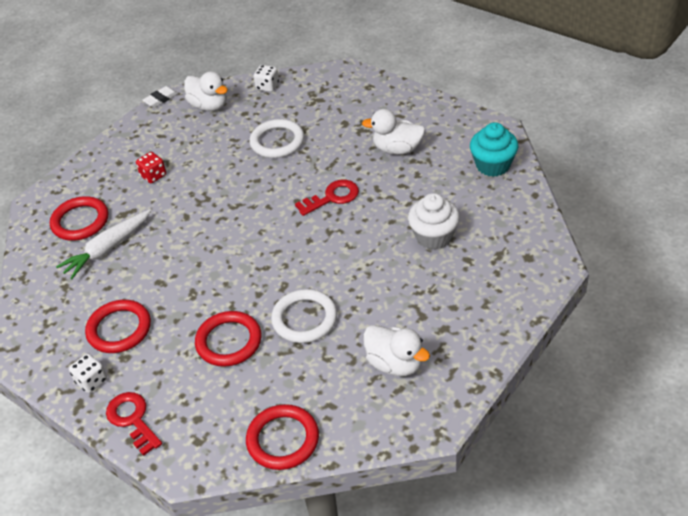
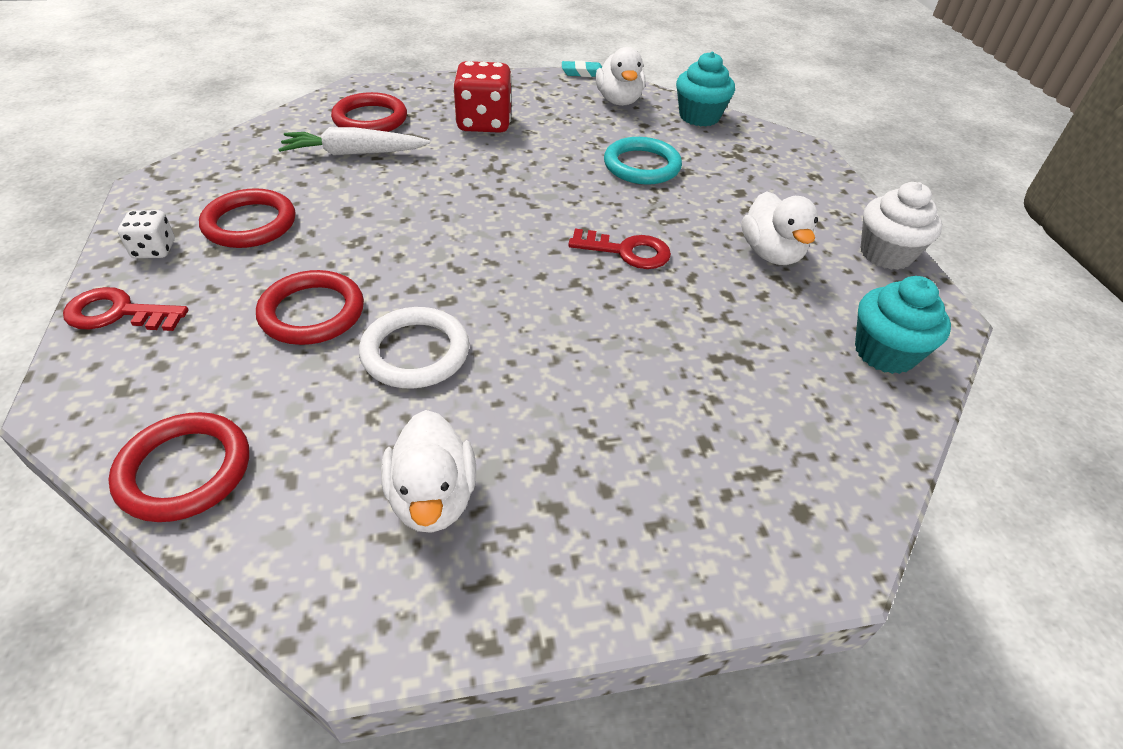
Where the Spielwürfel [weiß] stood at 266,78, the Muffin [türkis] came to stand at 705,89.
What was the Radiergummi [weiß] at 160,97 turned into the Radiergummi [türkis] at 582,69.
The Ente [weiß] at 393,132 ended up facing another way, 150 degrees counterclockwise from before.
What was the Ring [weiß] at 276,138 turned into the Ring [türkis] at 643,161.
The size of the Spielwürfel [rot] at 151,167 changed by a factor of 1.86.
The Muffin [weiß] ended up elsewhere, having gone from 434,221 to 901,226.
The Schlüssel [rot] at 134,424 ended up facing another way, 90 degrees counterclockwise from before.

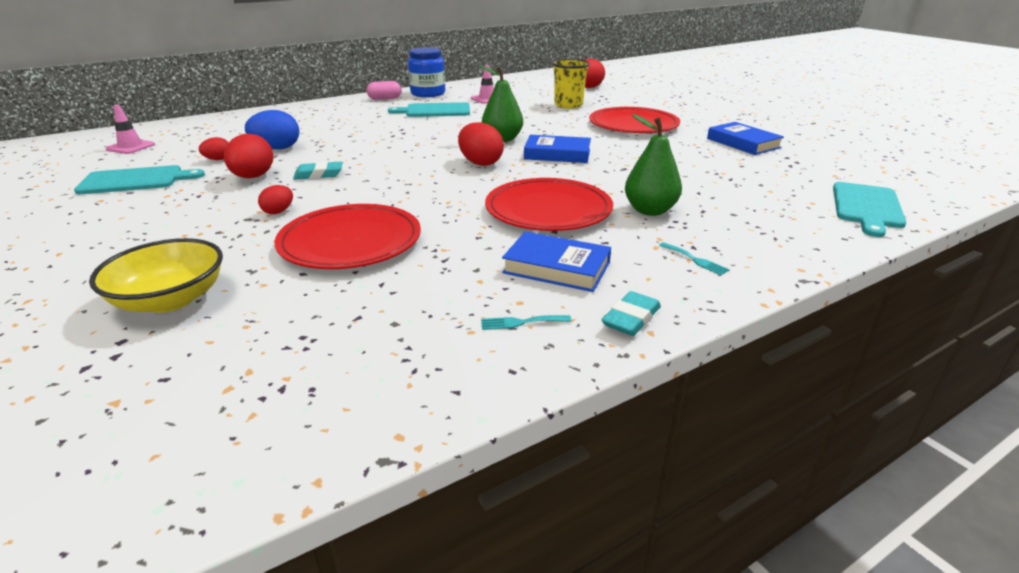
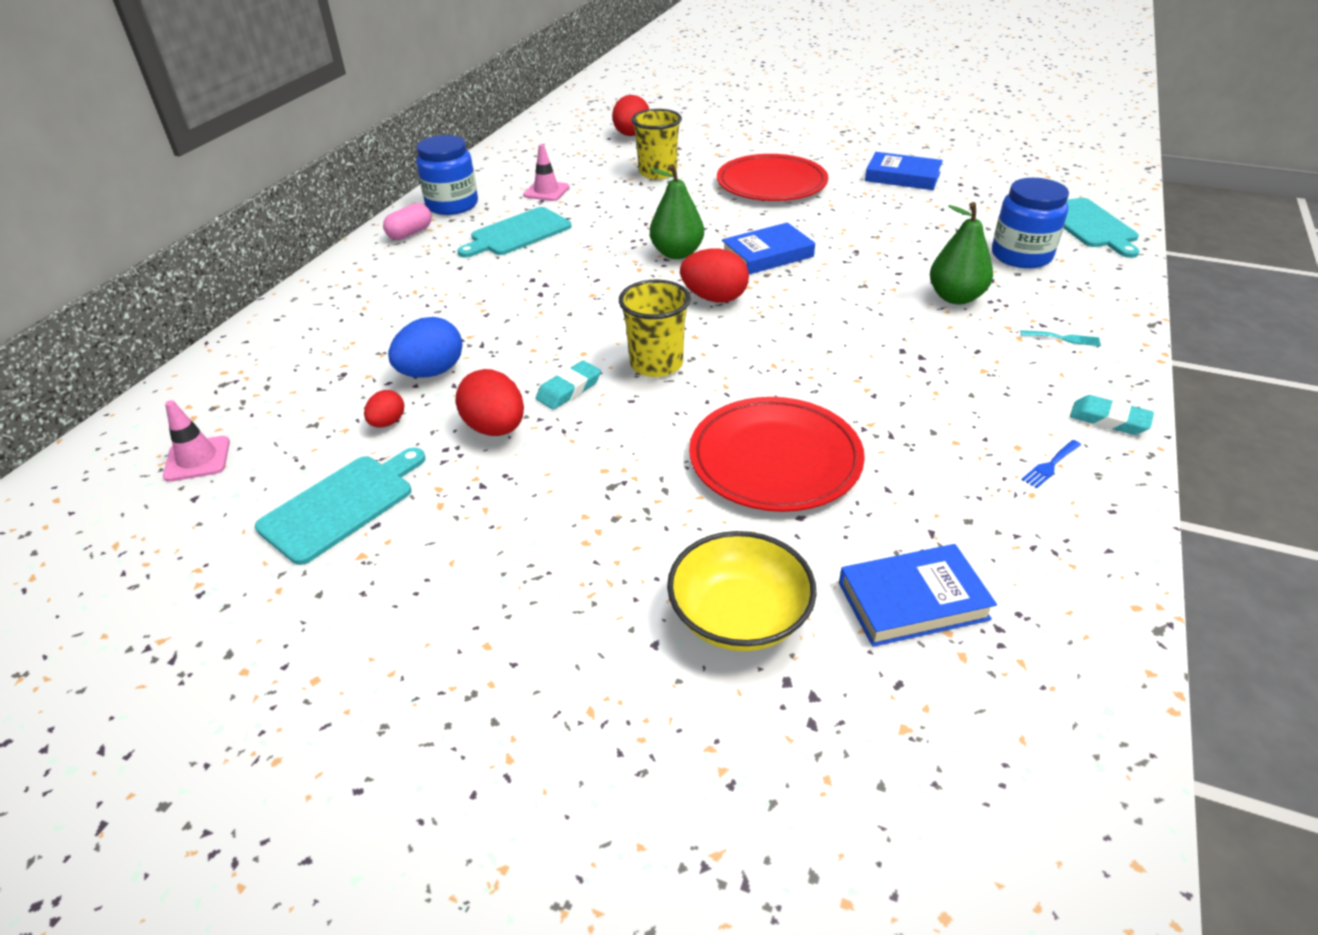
The second view lost the Teller [rot] at 549,204.
The second view lost the Ei [rot] at 275,199.
The Buch [blau] ended up elsewhere, having gone from 556,261 to 918,595.
The Radiergummi [türkis] at 631,313 ended up facing another way, 60 degrees counterclockwise from before.
What was the Gabel [türkis] at 526,322 turned into the Gabel [blau] at 1051,464.
The second view gained the Einmachglas [blau] at 1030,223.
The second view gained the Becher [gelb] at 655,328.

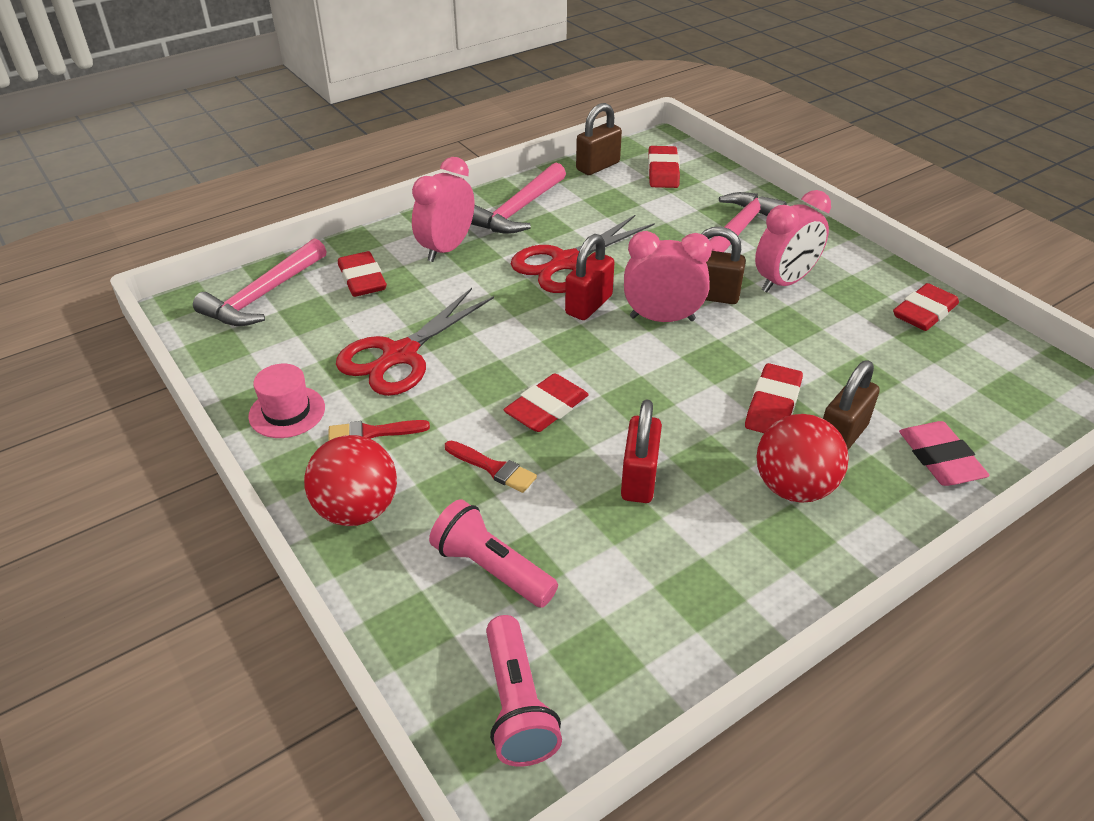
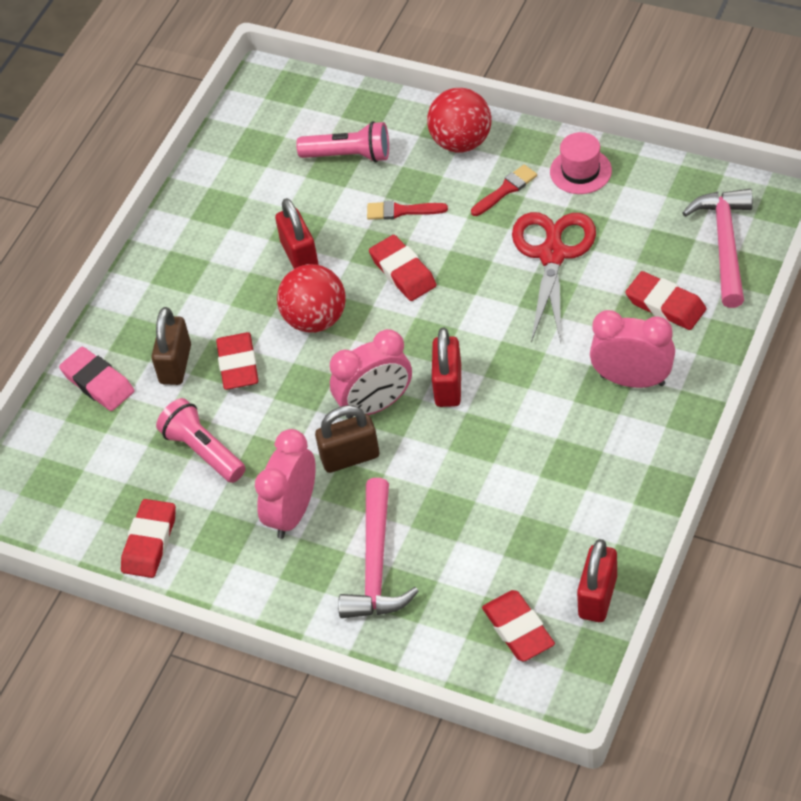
What was the Vorhängeschloss [braun] at 599,139 turned into the Vorhängeschloss [rot] at 597,580.
The Wecker [rosa] at 443,209 ended up facing another way, 75 degrees counterclockwise from before.
The second view lost the Hammer [rosa] at 518,198.
The second view lost the Schere [rot] at 583,254.
The Radiergummi [rot] at 546,402 ended up facing another way, 45 degrees counterclockwise from before.
The Ball [rot] ended up elsewhere, having gone from 802,458 to 311,298.
The Taschenlampe [rosa] ended up elsewhere, having gone from 524,691 to 200,440.

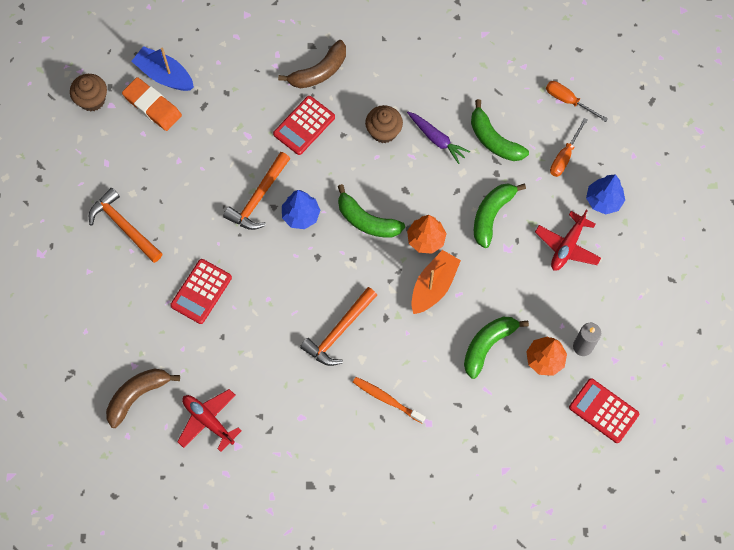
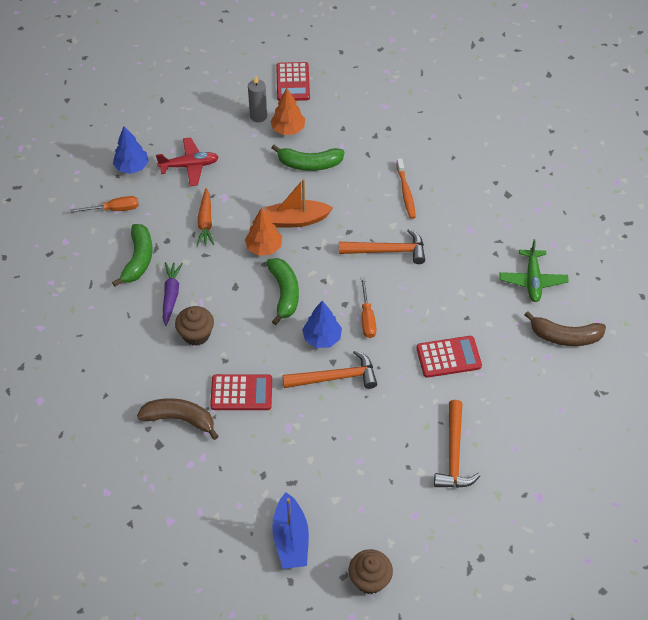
The second view lost the Radiergummi [orange] at 152,104.
The Schraubenzieher [orange] ended up elsewhere, having gone from 577,101 to 368,307.
Where the Banane [grün] stood at 500,215, the Karotte [orange] came to stand at 205,217.
What was the Flugzeug [rot] at 209,420 turned into the Flugzeug [grün] at 534,270.

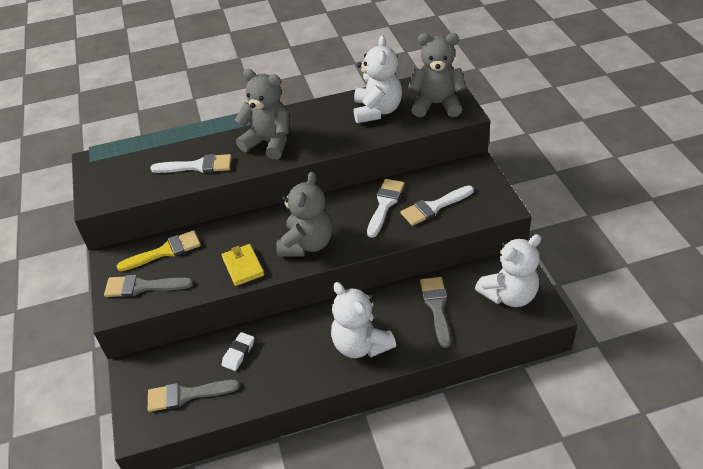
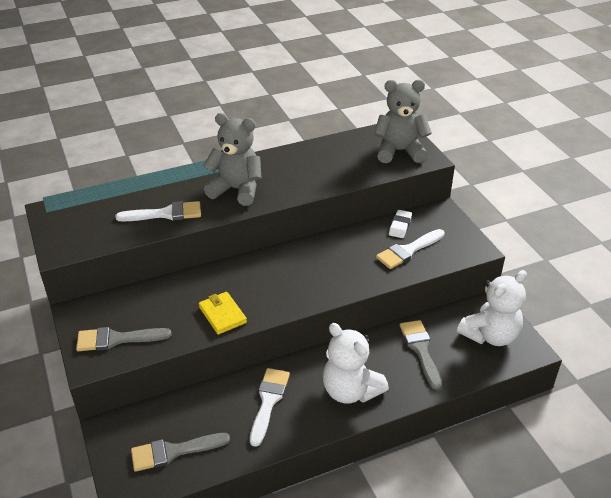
The second view lost the Teddybär [weiß] at 378,79.
The second view lost the Teddybär [grau] at 304,214.
The Pinsel [weiß] ended up elsewhere, having gone from 386,208 to 270,407.
The second view lost the Pinsel [gelb] at 159,250.
The Radiergummi [weiß] ended up elsewhere, having gone from 238,351 to 400,224.

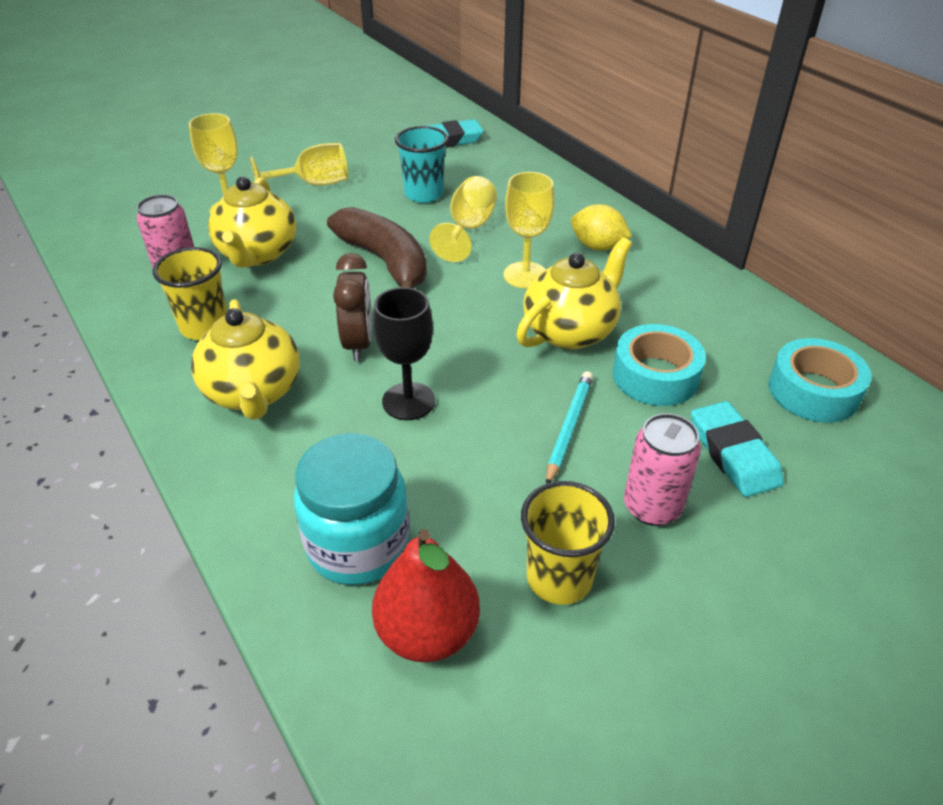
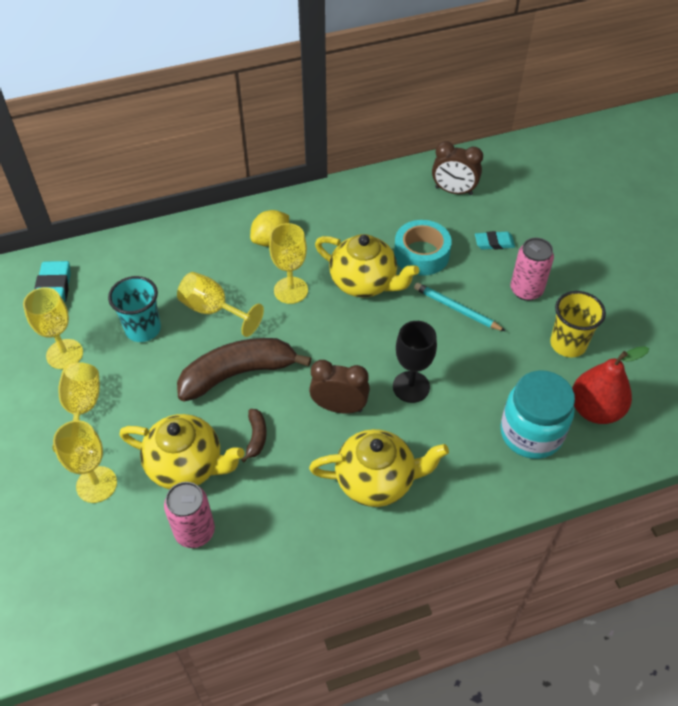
The Teekanne [gelb] at 574,293 ended up facing another way, 150 degrees clockwise from before.
The second view lost the Becher [gelb] at 190,293.
Where the Klebeband [türkis] stood at 820,380, the Wecker [braun] came to stand at 457,168.
The size of the Radiergummi [türkis] at 737,449 changed by a factor of 0.64.
The second view gained the Kelch [gelb] at 53,328.
The second view gained the Banane [braun] at 254,435.

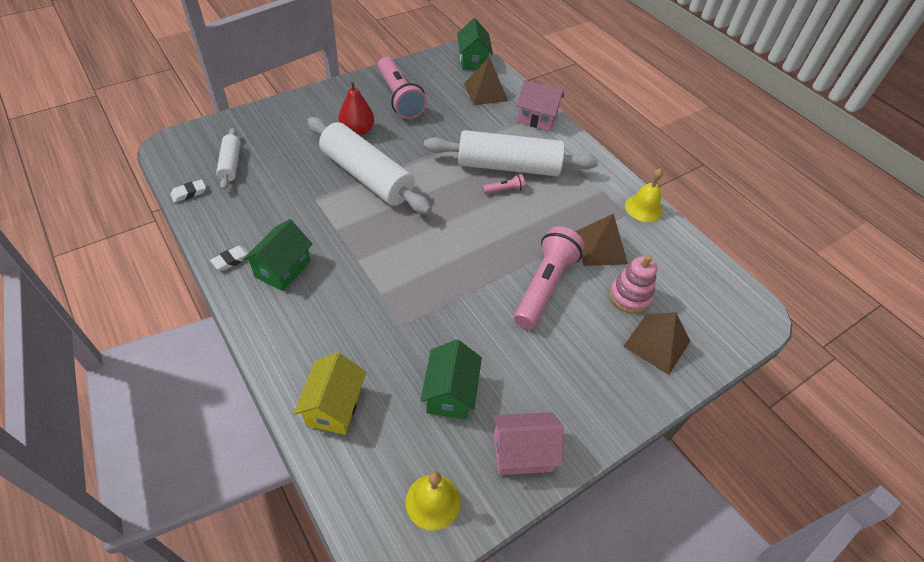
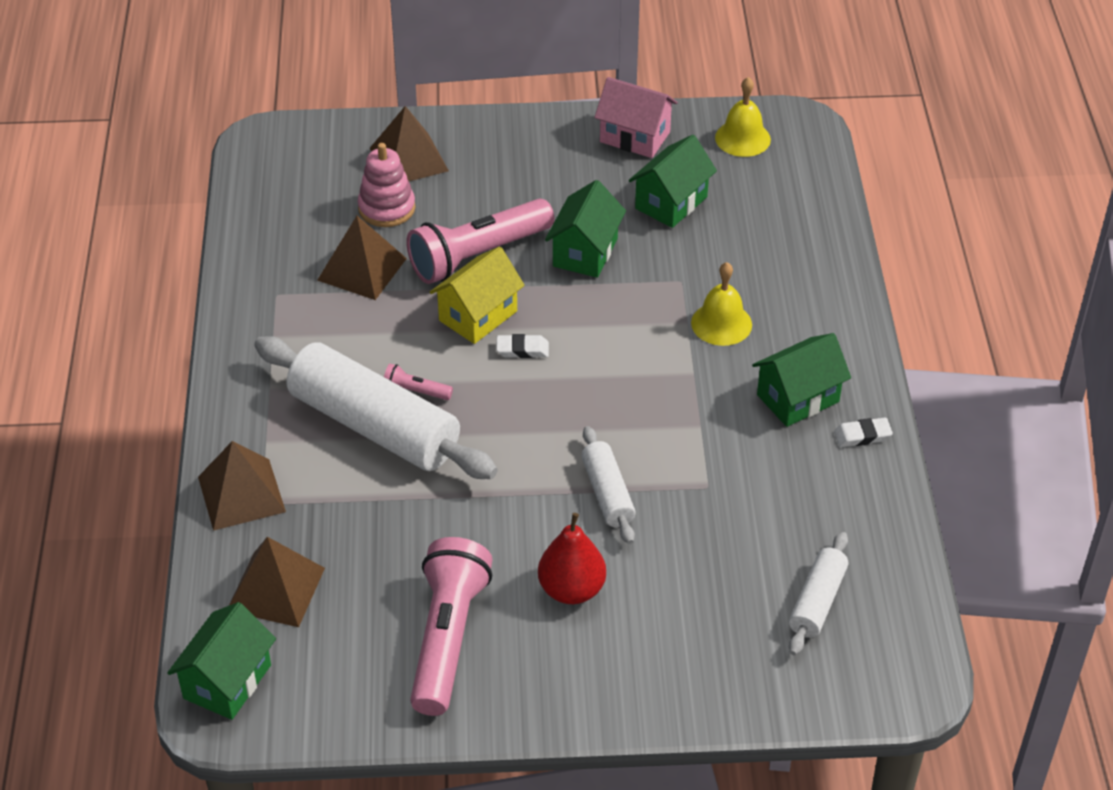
Where the Haus [rosa] stood at 540,105, the Pyramide [braun] came to stand at 242,486.
The size of the Nudelholz [weiß] at 369,165 changed by a factor of 0.50.
The Glocke [gelb] ended up elsewhere, having gone from 644,195 to 721,304.
The Radiergummi [weiß] ended up elsewhere, having gone from 188,191 to 523,346.
The Haus [gelb] ended up elsewhere, having gone from 330,393 to 477,295.
The second view gained the Haus [grün] at 585,229.

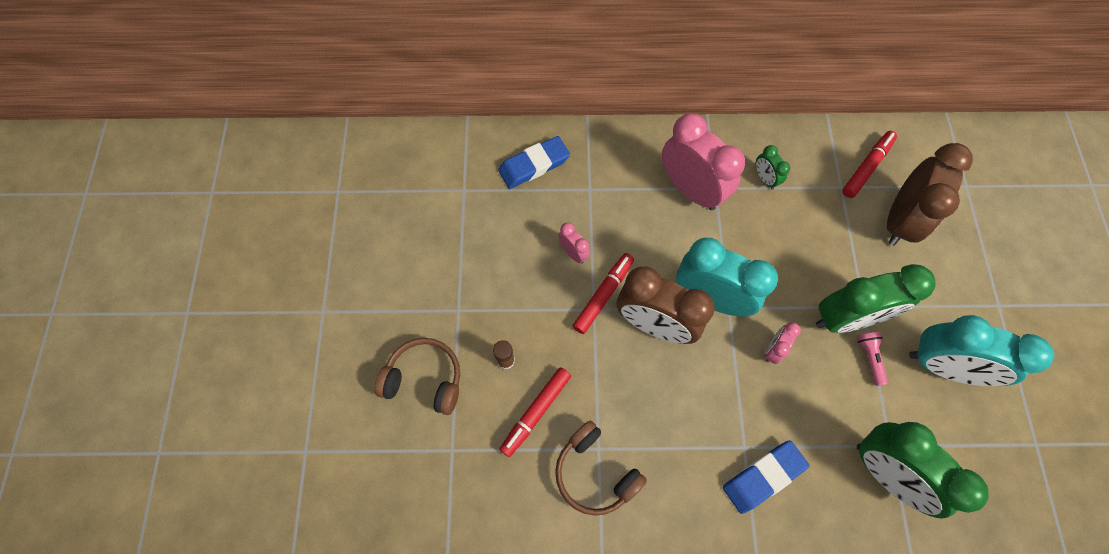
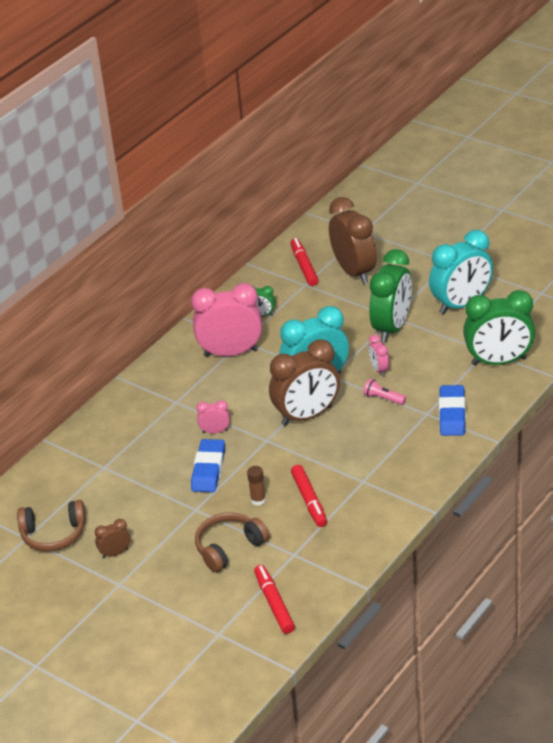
The Radiergummi [blau] ended up elsewhere, having gone from 534,162 to 208,465.
The Filzstift [rot] ended up elsewhere, having gone from 603,293 to 274,599.
The Taschenlampe [rosa] ended up elsewhere, having gone from 872,359 to 384,392.
The Kopfhörer [braun] ended up elsewhere, having gone from 601,468 to 51,526.
The second view gained the Wecker [braun] at 112,538.

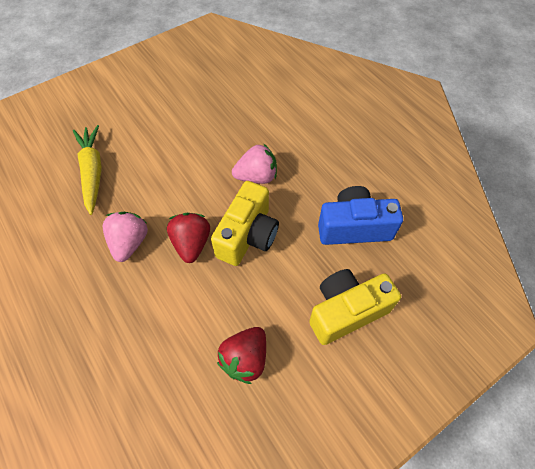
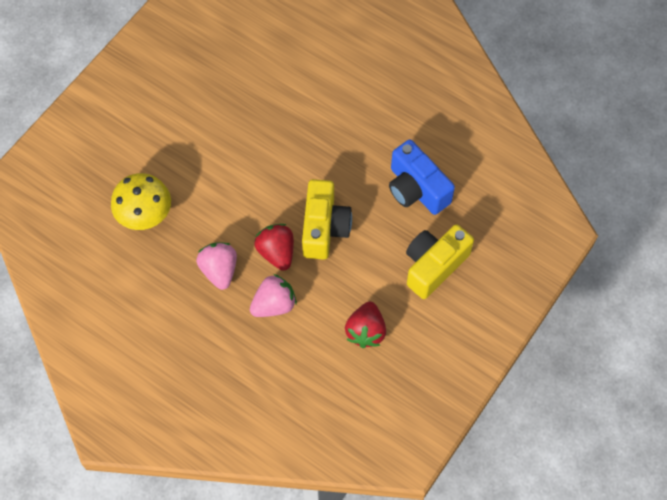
Where the Karotte [gelb] stood at 87,170, the Pilz [gelb] came to stand at 141,201.
The Erdbeere [rosa] ended up elsewhere, having gone from 254,163 to 273,295.
The Kamera [blau] at 360,215 ended up facing another way, 105 degrees counterclockwise from before.

